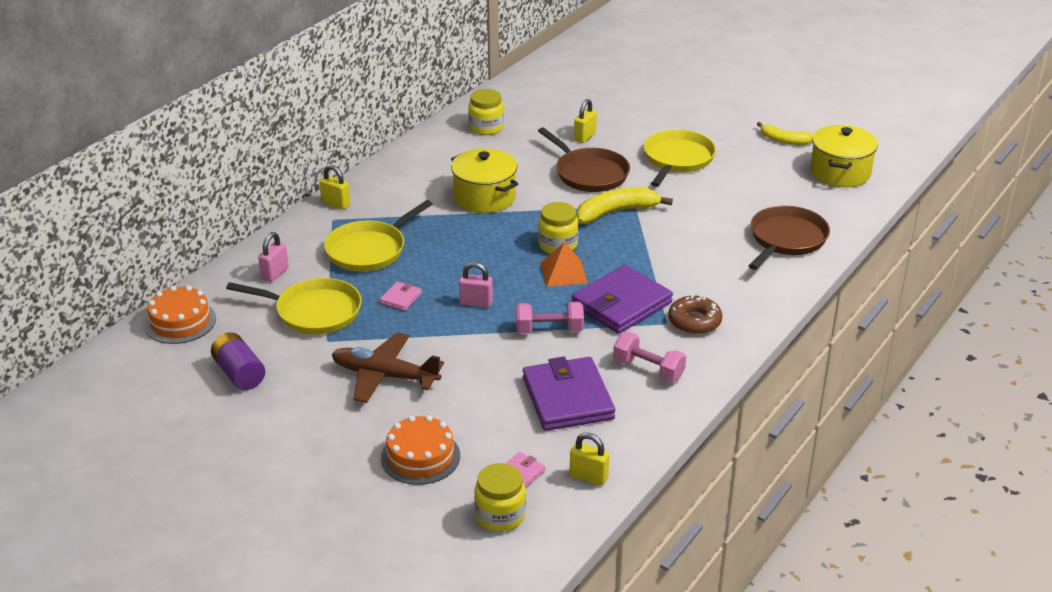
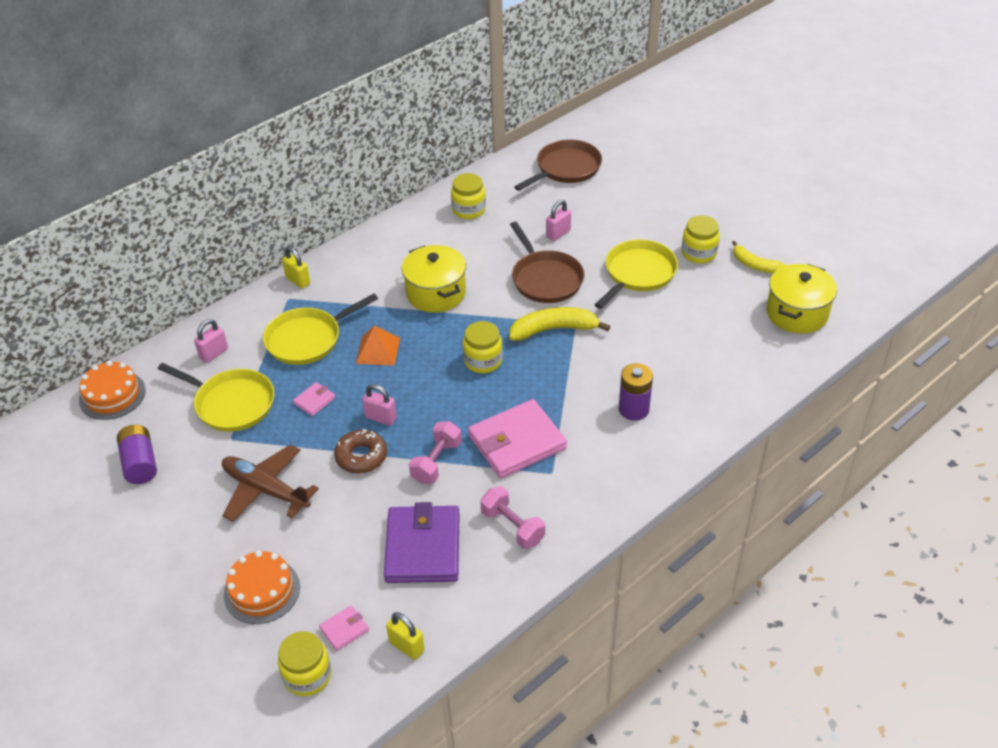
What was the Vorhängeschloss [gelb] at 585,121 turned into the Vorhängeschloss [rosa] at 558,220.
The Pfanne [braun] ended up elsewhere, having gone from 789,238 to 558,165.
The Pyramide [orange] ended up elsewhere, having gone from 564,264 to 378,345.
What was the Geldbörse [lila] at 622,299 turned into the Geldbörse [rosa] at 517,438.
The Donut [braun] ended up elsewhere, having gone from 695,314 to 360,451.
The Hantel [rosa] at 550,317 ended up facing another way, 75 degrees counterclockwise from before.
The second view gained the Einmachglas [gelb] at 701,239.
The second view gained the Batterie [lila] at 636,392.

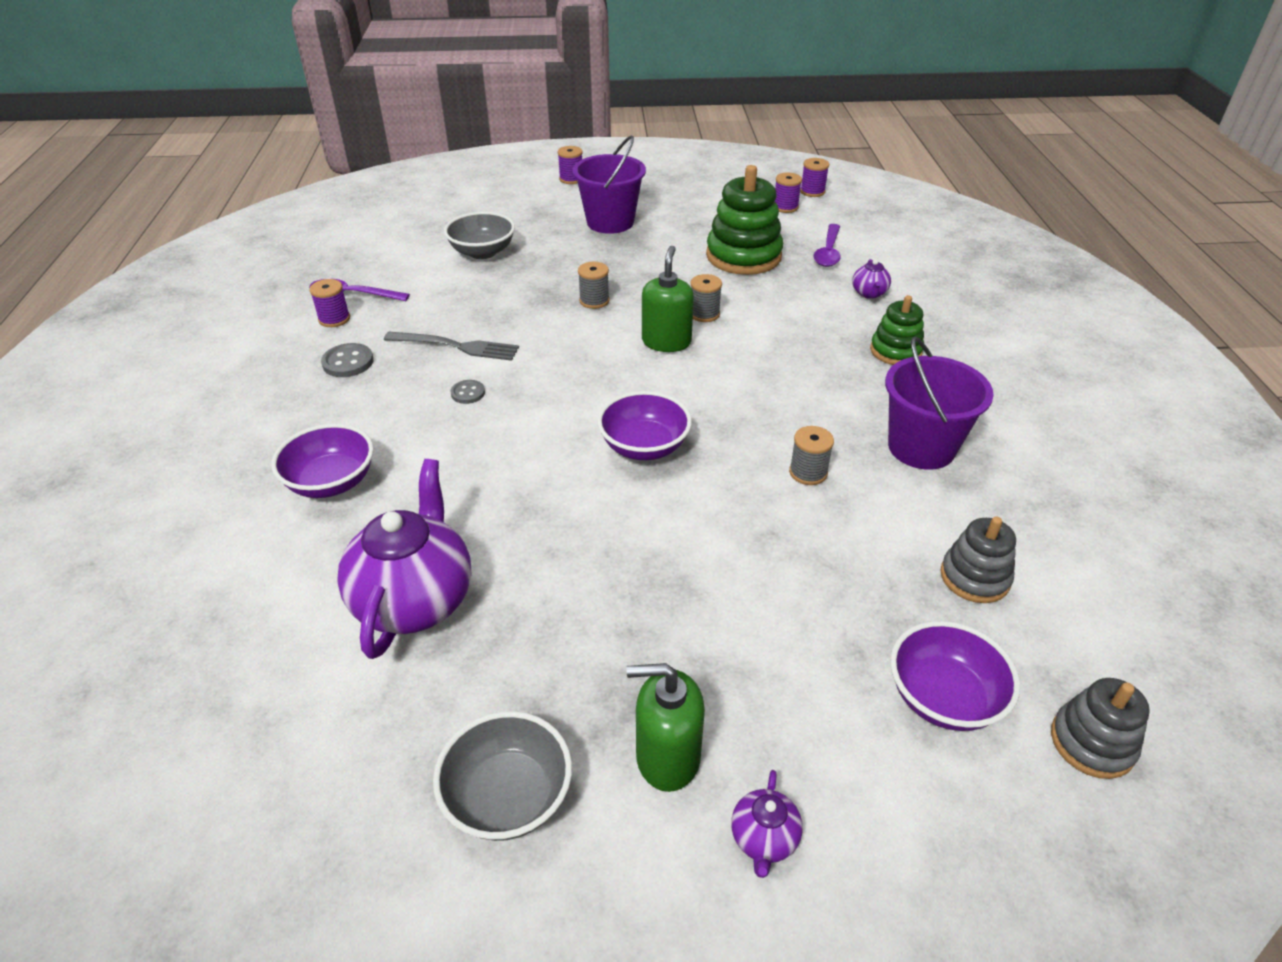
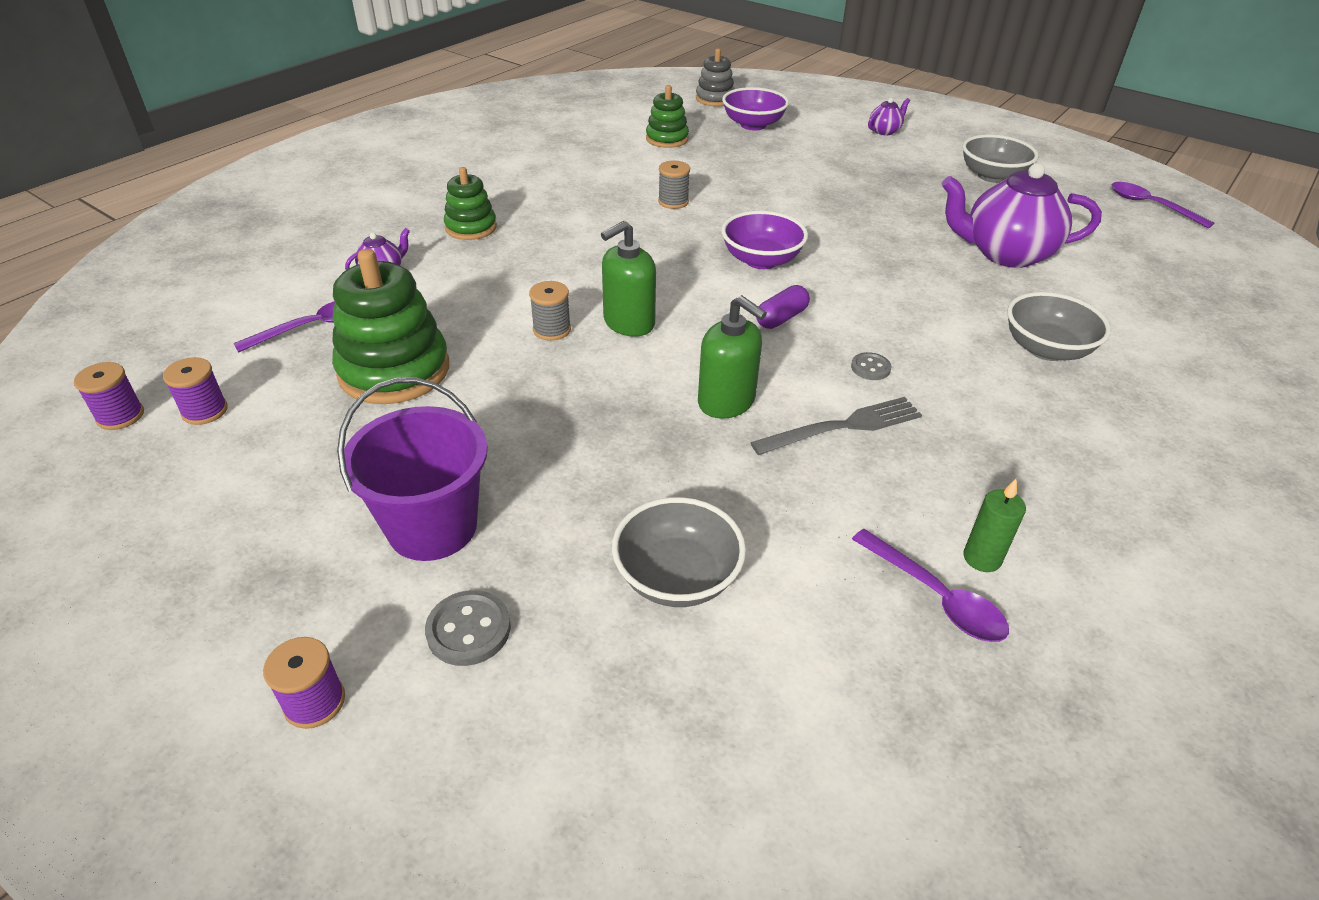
The second view lost the Garnrolle [grau] at 594,285.
Where the Garnrolle [lila] stood at 329,303, the Kerze [grün] came to stand at 995,525.
The Gabel [grau] at 451,346 ended up facing another way, 105 degrees clockwise from before.
The second view lost the Eimer [lila] at 939,403.
The Knopf [grau] ended up elsewhere, having gone from 347,360 to 468,628.
What was the Schüssel [lila] at 322,461 turned into the Schüssel [grau] at 1059,326.
The Teekanne [lila] at 404,559 ended up facing another way, 45 degrees clockwise from before.
What was the Stapelspielzeug [grau] at 978,560 turned into the Stapelspielzeug [grün] at 667,116.
The Seifenspender [grün] ended up elsewhere, having gone from 666,727 to 732,357.
The second view gained the Löffel [lila] at 1162,205.
The second view gained the Kapsel [lila] at 783,307.

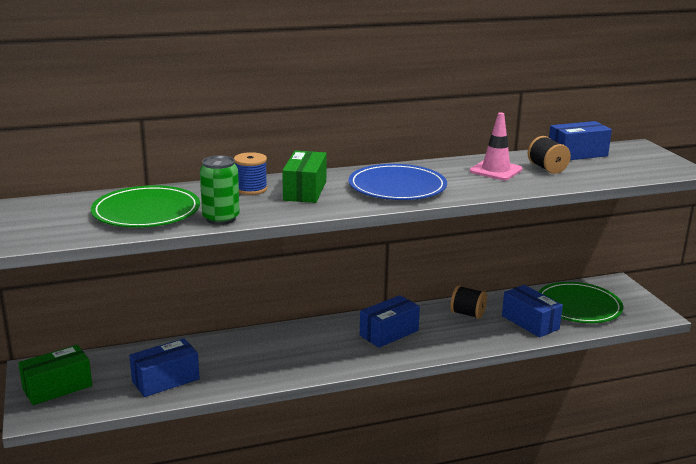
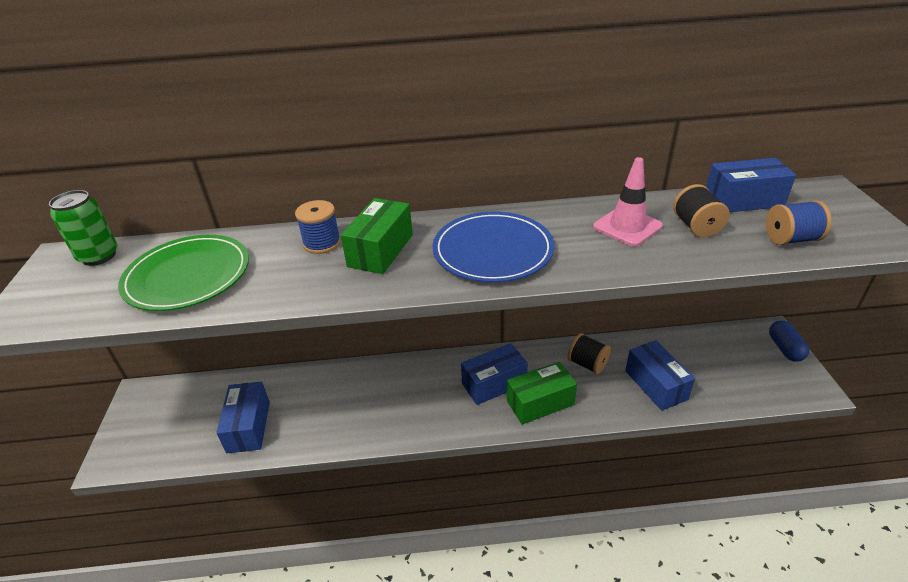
The Dose [grün] ended up elsewhere, having gone from 220,190 to 83,228.
The second view lost the Teller [grün] at 580,302.
The Schachtel [blau] at 164,367 ended up facing another way, 75 degrees counterclockwise from before.
The Schachtel [grün] ended up elsewhere, having gone from 55,375 to 542,393.
The second view gained the Garnrolle [blau] at 799,222.
The second view gained the Kapsel [blau] at 789,341.

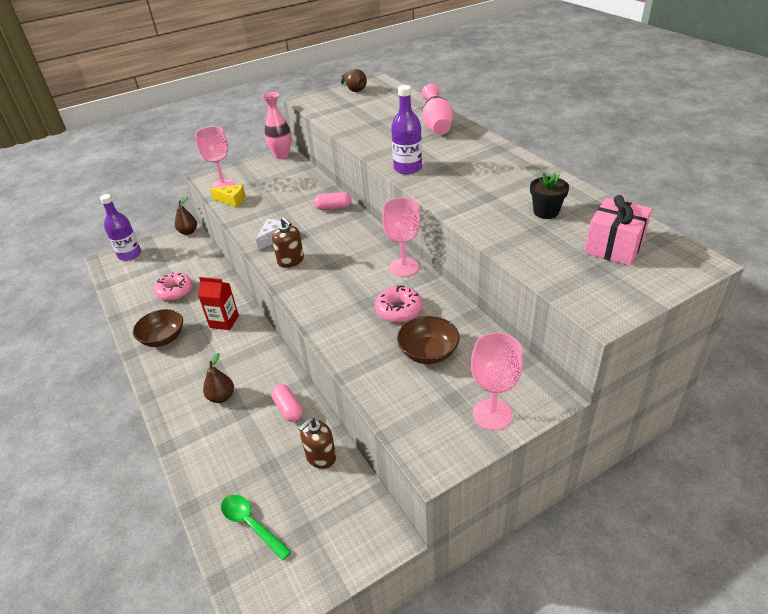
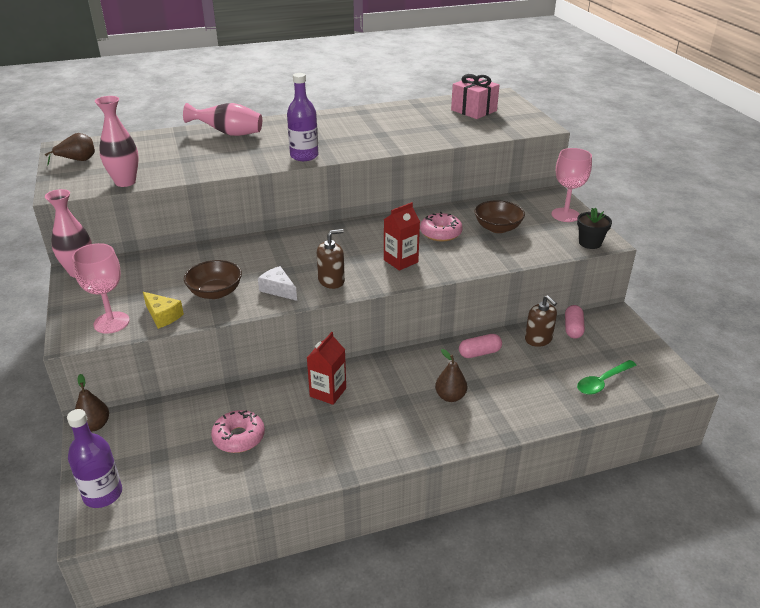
The Blumentopf [schwarz] ended up elsewhere, having gone from 549,196 to 594,228.
The Käse [gelb] at 227,196 ended up facing another way, 105 degrees clockwise from before.
The Kapsel [rosa] ended up elsewhere, having gone from 333,201 to 575,322.
The second view lost the Kelch [rosa] at 401,237.
The Schüssel [braun] ended up elsewhere, having gone from 158,328 to 213,279.
The second view gained the Vase [rosa] at 117,141.
The second view gained the Getränkekarton [rot] at 402,236.

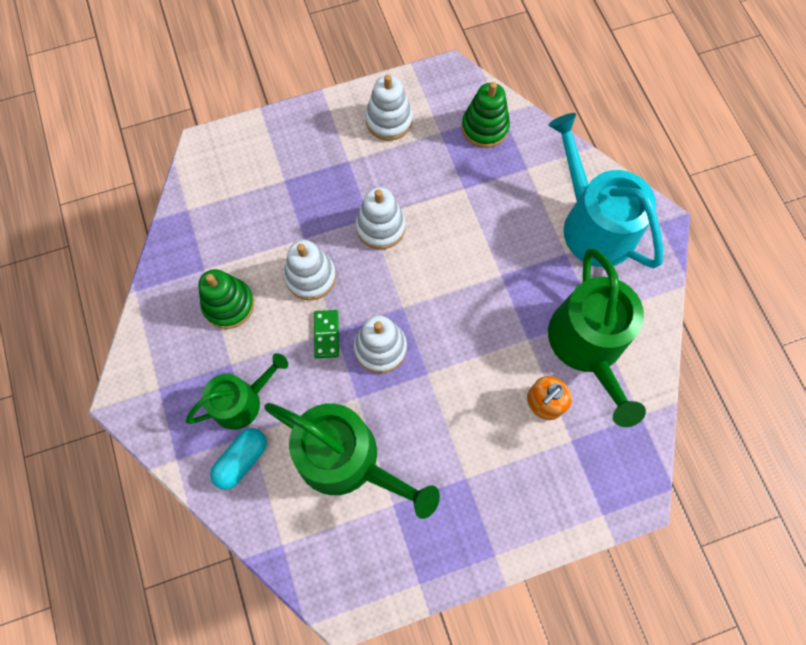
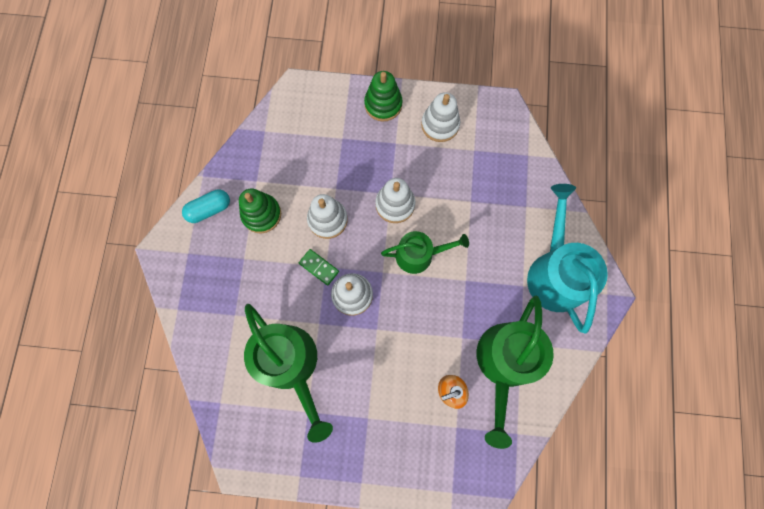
The Stapelspielzeug [grün] ended up elsewhere, having gone from 486,115 to 383,96.
The Dominostein [grün] at 326,334 ended up facing another way, 75 degrees counterclockwise from before.
The Gießkanne [grün] ended up elsewhere, having gone from 236,391 to 425,252.
The Kapsel [türkis] ended up elsewhere, having gone from 238,459 to 206,206.

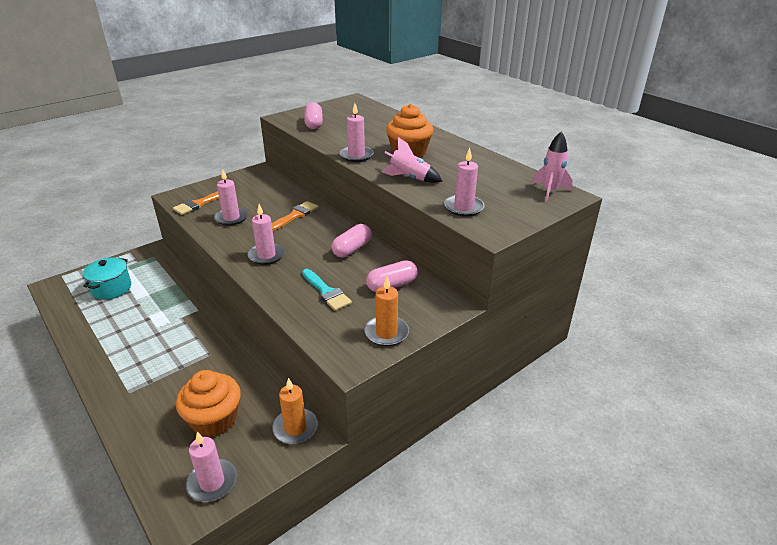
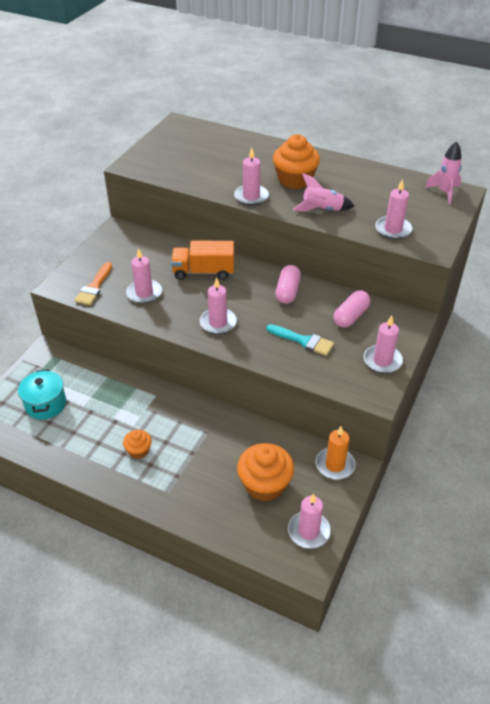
The second view lost the Kapsel [rosa] at 313,115.
Where the Pinsel [orange] stood at 295,216, the Lastwagen [orange] came to stand at 202,260.
What was the Kerze [orange] at 386,311 turned into the Kerze [rosa] at 383,344.
The second view gained the Muffin [orange] at 137,444.

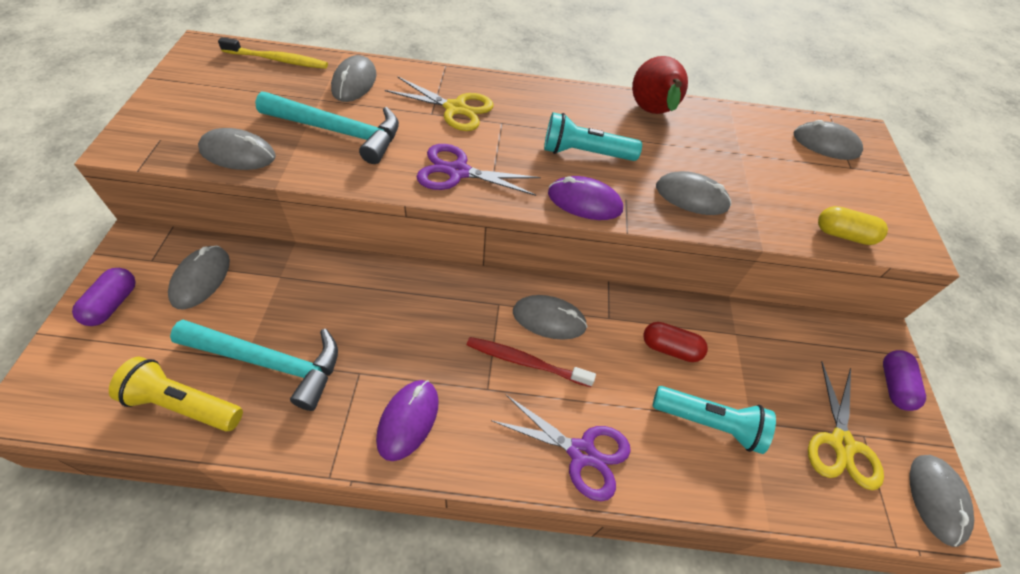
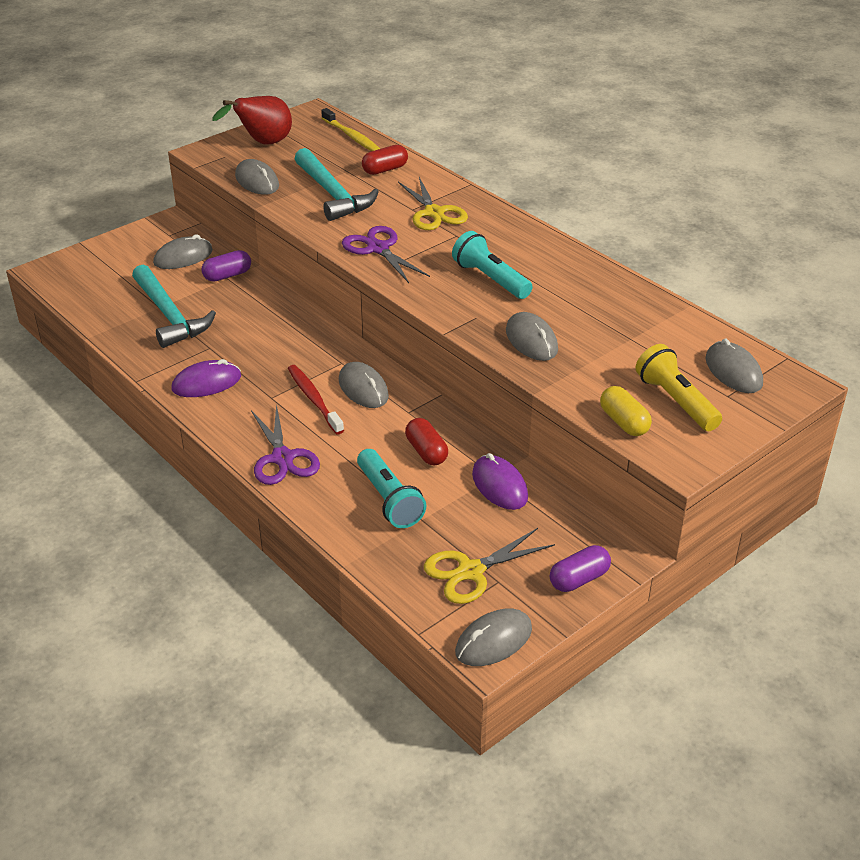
Where the Computermaus [grau] stood at 354,78, the Kapsel [rot] came to stand at 385,160.
The Birne [rot] ended up elsewhere, having gone from 660,85 to 252,120.
The Computermaus [lila] ended up elsewhere, having gone from 585,198 to 500,481.
The Kapsel [lila] ended up elsewhere, having gone from 104,297 to 226,266.
The Taschenlampe [gelb] ended up elsewhere, having gone from 176,394 to 678,387.

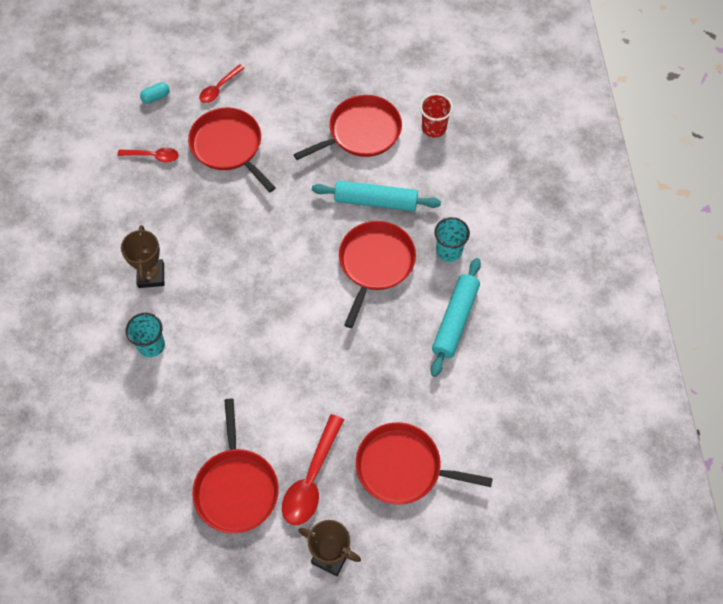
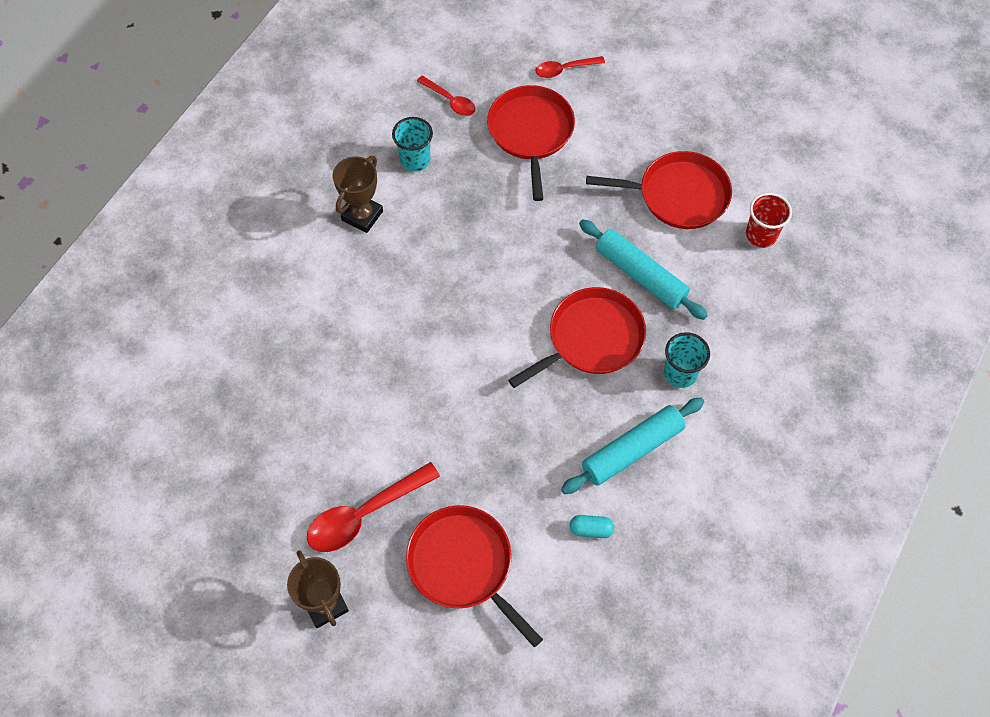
The Kapsel [türkis] ended up elsewhere, having gone from 154,93 to 592,526.
The Becher [türkis] ended up elsewhere, having gone from 145,335 to 412,144.
The second view lost the Pfanne [rot] at 235,466.

